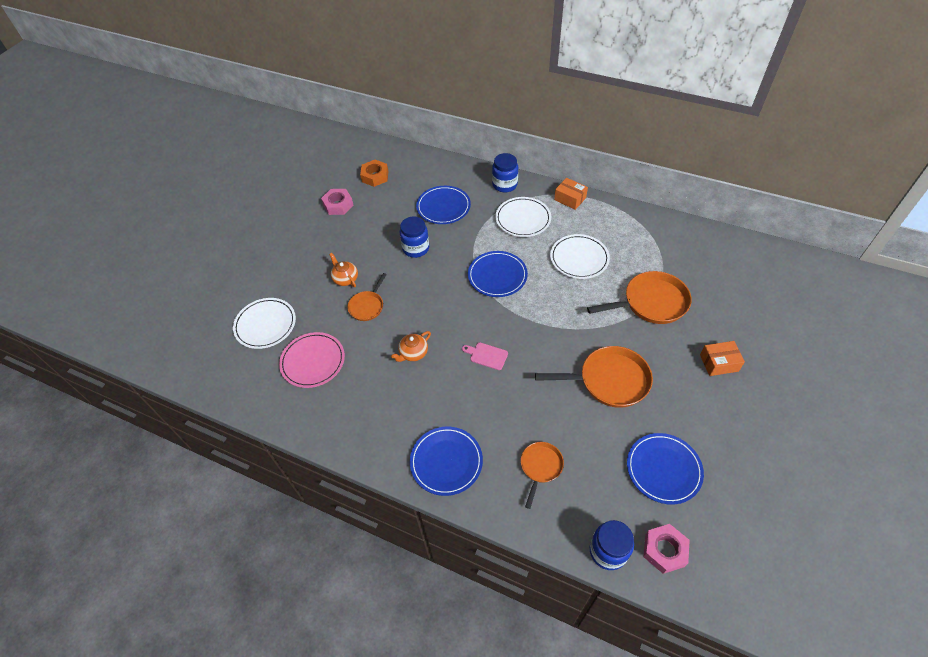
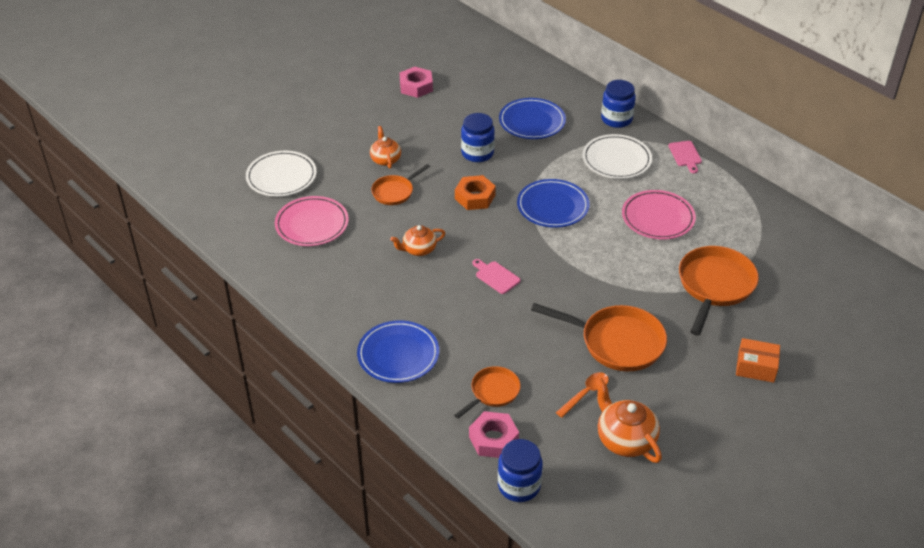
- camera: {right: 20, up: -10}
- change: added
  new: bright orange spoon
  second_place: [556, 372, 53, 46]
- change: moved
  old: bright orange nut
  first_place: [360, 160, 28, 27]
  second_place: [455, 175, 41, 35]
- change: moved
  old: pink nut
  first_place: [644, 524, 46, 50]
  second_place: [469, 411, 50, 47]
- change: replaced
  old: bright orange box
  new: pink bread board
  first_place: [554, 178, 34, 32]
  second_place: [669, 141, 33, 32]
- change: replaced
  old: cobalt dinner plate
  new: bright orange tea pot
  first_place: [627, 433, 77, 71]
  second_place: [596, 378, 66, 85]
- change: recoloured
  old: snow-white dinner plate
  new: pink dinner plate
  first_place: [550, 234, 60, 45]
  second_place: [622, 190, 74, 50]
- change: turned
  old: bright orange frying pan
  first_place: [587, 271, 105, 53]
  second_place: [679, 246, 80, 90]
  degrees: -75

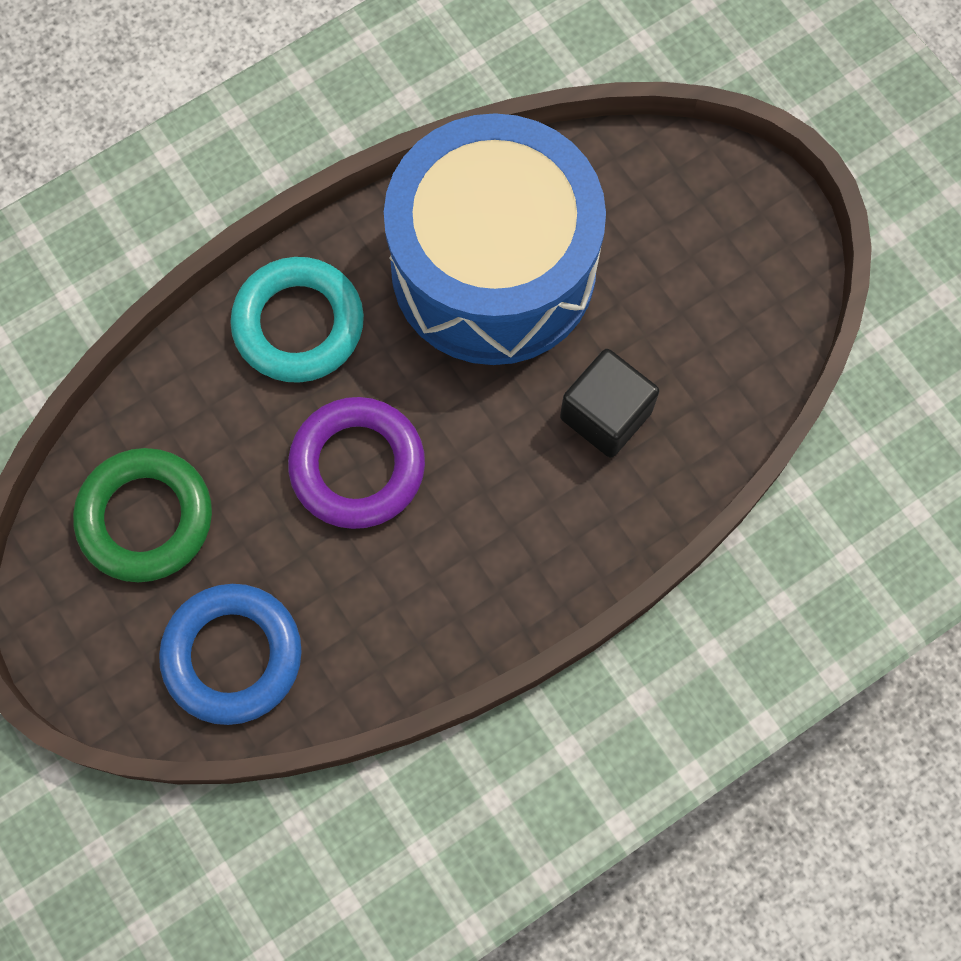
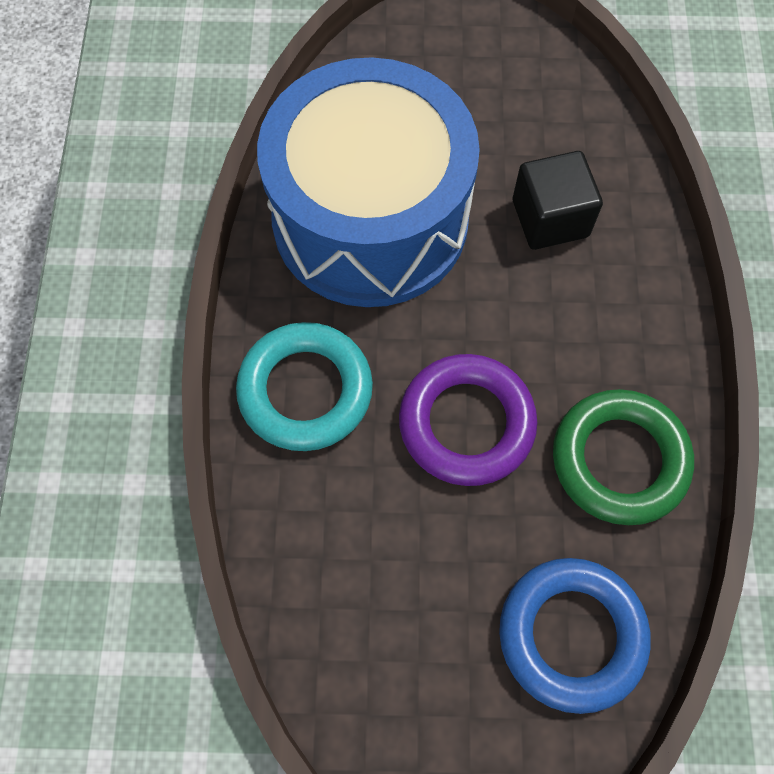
- camera: {right: -55, up: -5}
- change: moved
  old: green torus
  first_place: [73, 448, 139, 134]
  second_place: [553, 389, 141, 136]

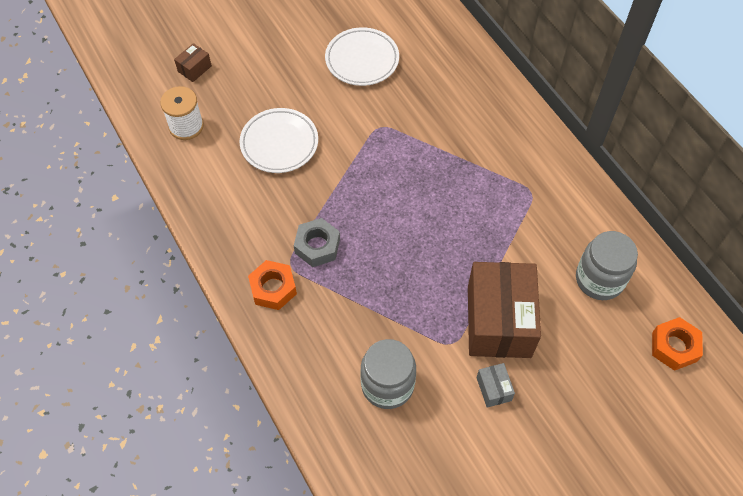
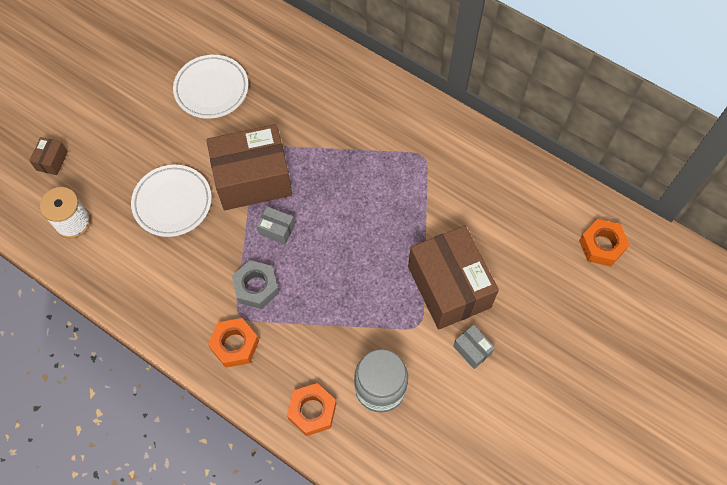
- camera: {right: -25, up: 5}
- change: removed
  old: gray jam jar
  first_place: [576, 231, 62, 69]
- change: added
  new: dark brown box
  second_place: [206, 124, 86, 86]
- change: added
  new: gray box
  second_place: [257, 207, 38, 37]
- change: added
  new: bright orange nut
  second_place: [287, 383, 49, 53]

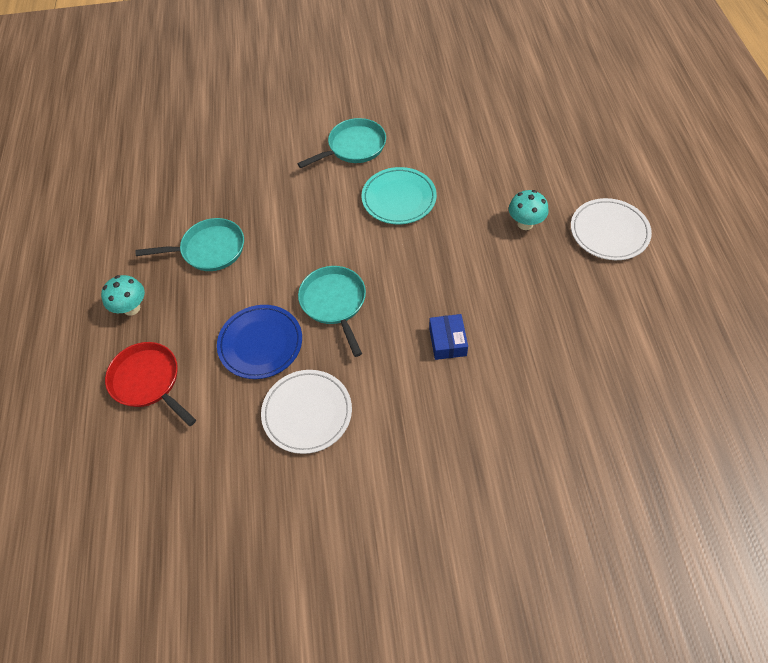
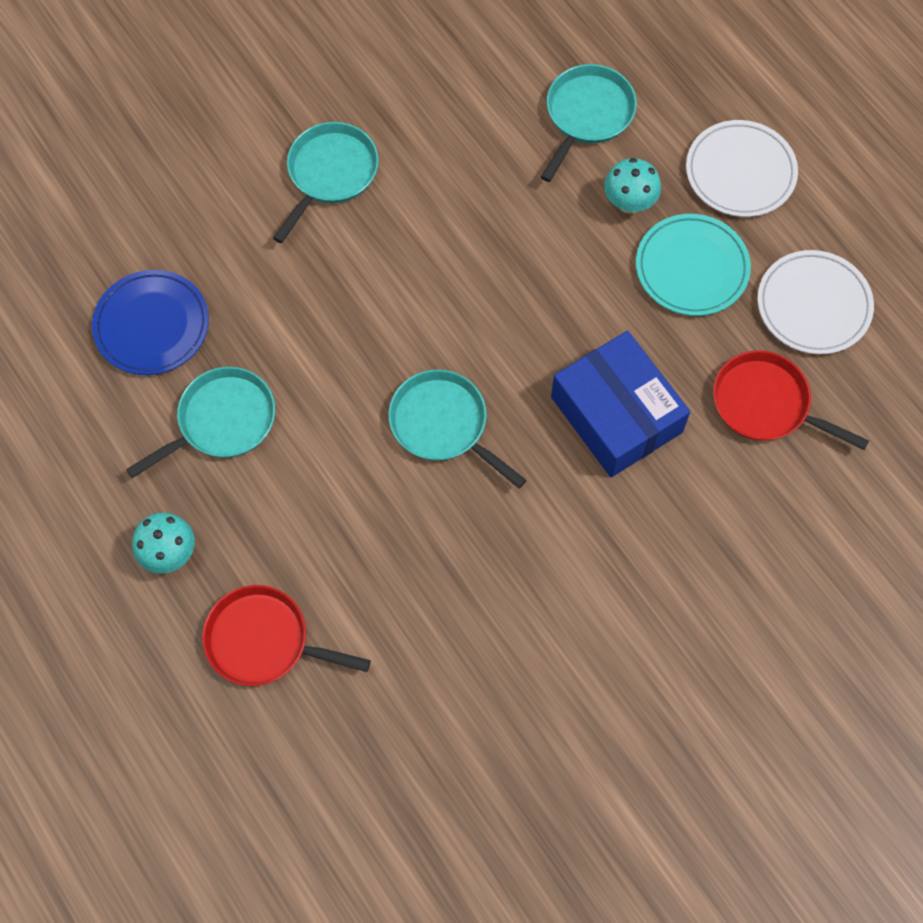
- camera: {right: -30, up: 10}
- change: added
  new: aqua frying pan
  second_place: [541, 64, 96, 118]
- change: added
  new: scarlet frying pan
  second_place: [713, 350, 156, 100]
- change: moved
  old: cobalt dinner plate
  first_place: [217, 305, 85, 74]
  second_place: [92, 270, 117, 105]
- change: moved
  old: snow-white dinner plate
  first_place: [261, 370, 91, 84]
  second_place: [757, 250, 117, 104]
- change: moved
  old: aqua dinner plate
  first_place: [362, 167, 75, 57]
  second_place: [636, 214, 115, 102]
- change: resized
  old: cobalt box
  first_place: [429, 314, 39, 46]
  second_place: [551, 331, 139, 146]
  factor: 2.0

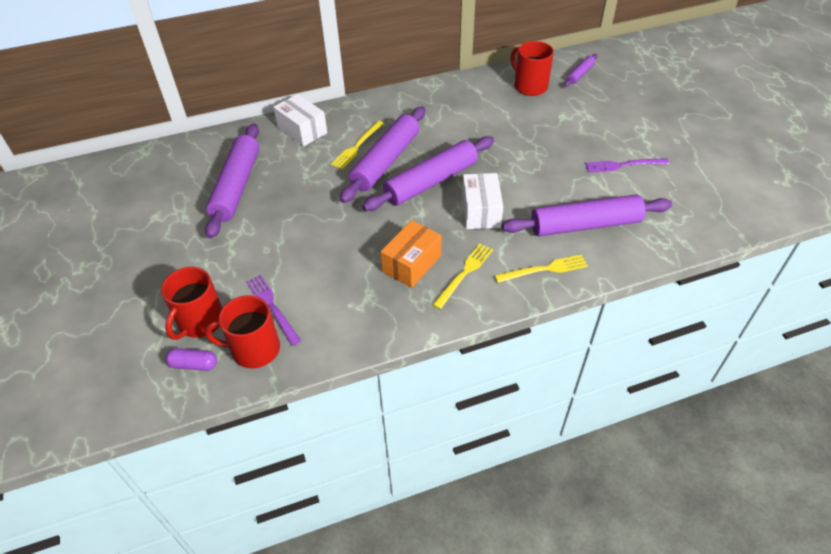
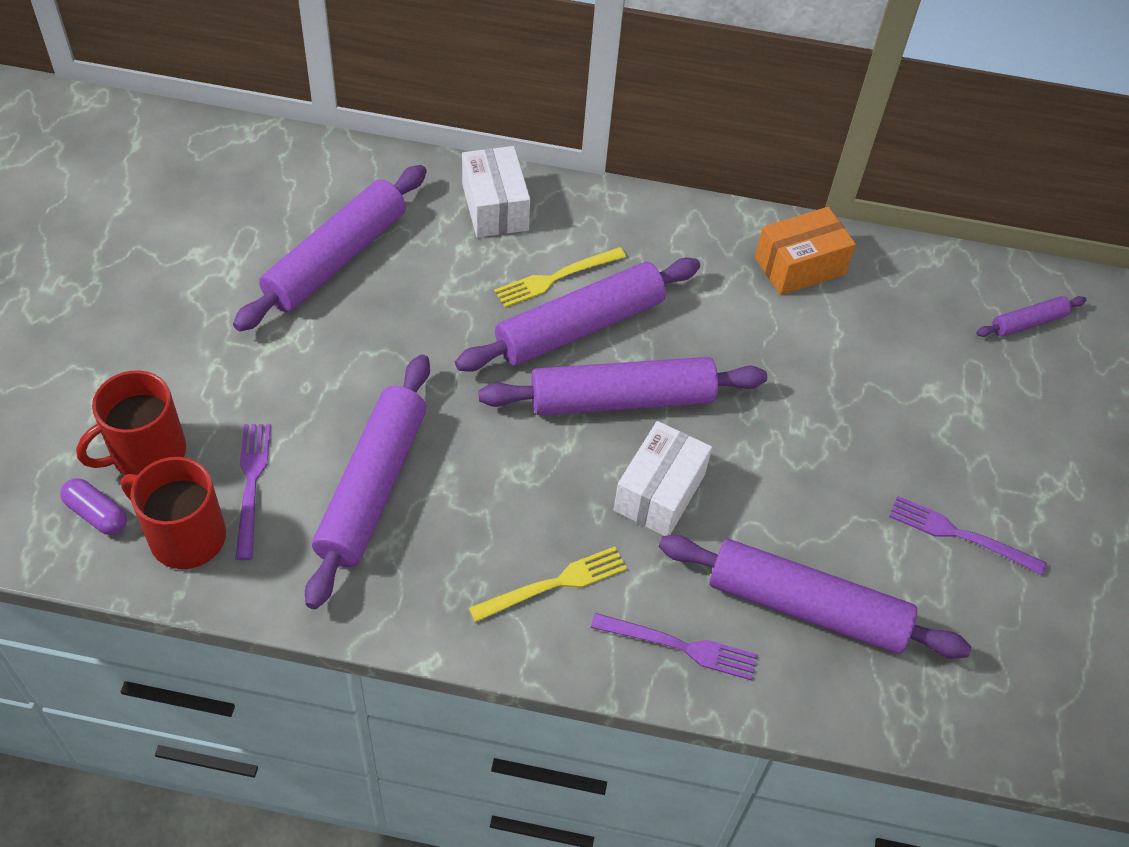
- camera: {right: 25, up: 5}
- change: removed
  old: scarlet coffee mug
  first_place: [511, 41, 43, 55]
- change: added
  new: violet dough roller
  second_place: [305, 354, 125, 255]
- change: moved
  old: bright orange box
  first_place: [380, 220, 62, 68]
  second_place: [755, 207, 101, 88]
- change: recoloured
  old: golden dinner fork
  new: violet dinner fork
  first_place: [495, 254, 93, 29]
  second_place: [591, 613, 167, 68]

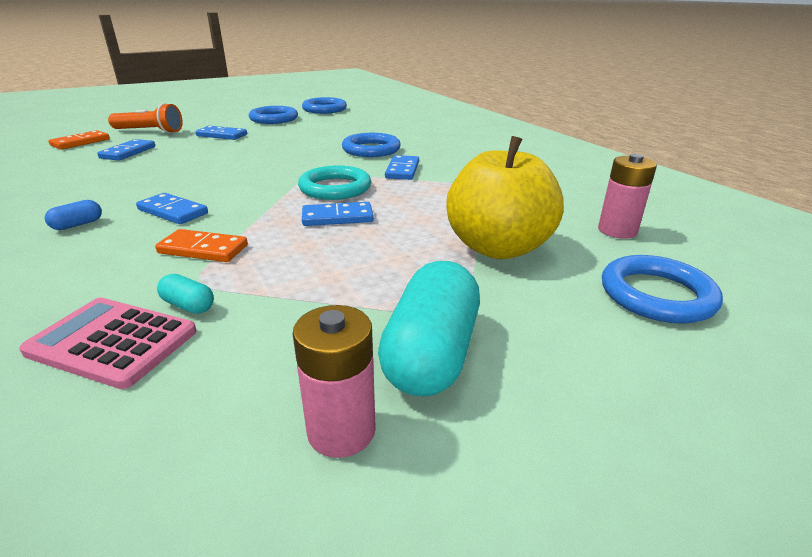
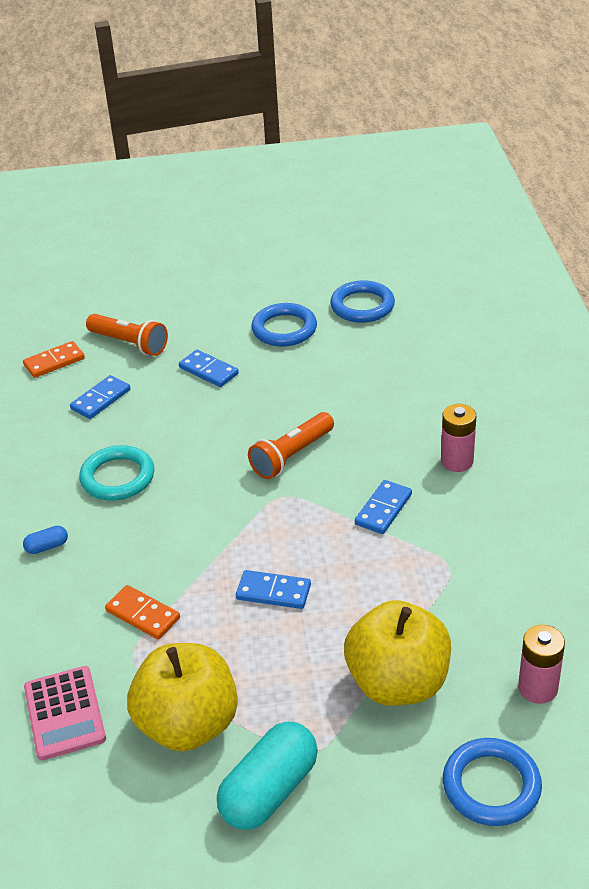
- camera: {right: 25, up: 10}
- change: removed
  old: cobalt domino
  first_place: [136, 193, 72, 31]
- change: removed
  old: aqua pill shape
  first_place: [157, 274, 57, 40]
- change: removed
  old: cobalt torus
  first_place: [342, 133, 59, 24]
- change: added
  new: golden toy apple
  second_place: [127, 643, 111, 108]
- change: added
  new: bright orange torch
  second_place: [248, 412, 86, 67]
- change: moved
  old: pink power cell
  first_place: [293, 305, 83, 153]
  second_place: [441, 404, 35, 68]
- change: moved
  old: aqua torus
  first_place: [298, 166, 73, 34]
  second_place: [79, 445, 76, 56]
- change: turned
  old: pink calculator
  first_place: [19, 298, 178, 91]
  second_place: [24, 666, 82, 94]
  degrees: -150

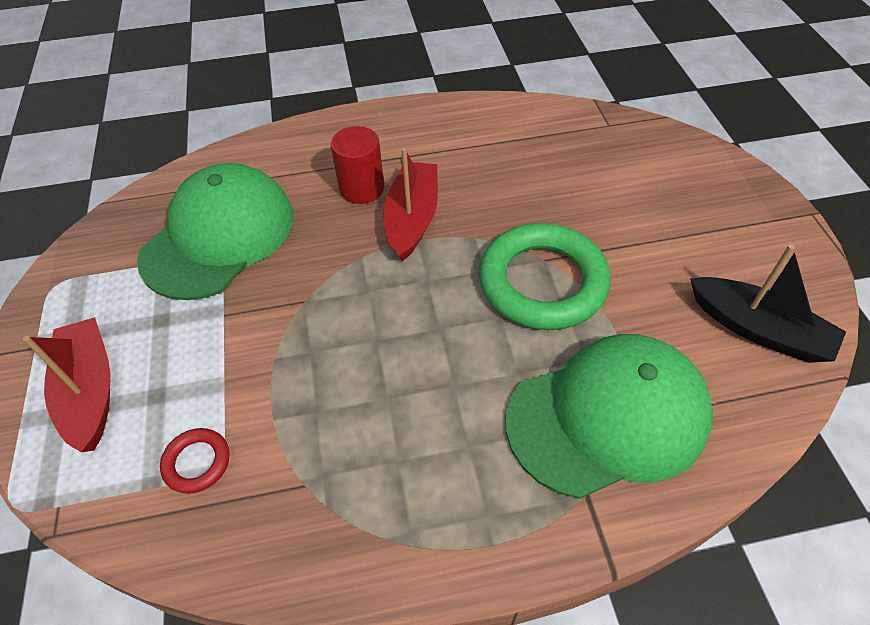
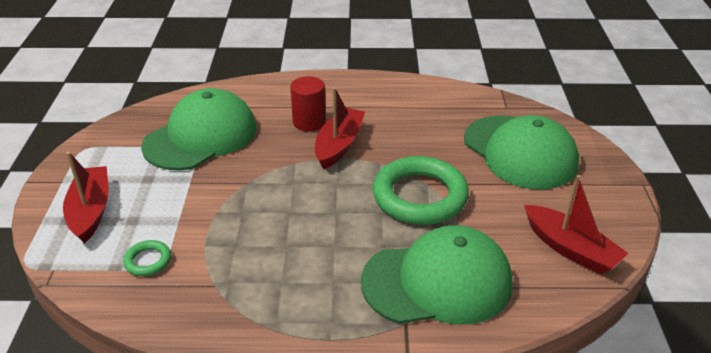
- camera: {right: 10, up: -15}
- change: added
  new: green baseball cap
  second_place: [464, 115, 115, 74]
- change: recoloured
  old: scarlet torus
  new: green torus
  first_place: [160, 428, 69, 66]
  second_place: [123, 240, 48, 36]
- change: recoloured
  old: jet-black toy boat
  new: scarlet toy boat
  first_place: [690, 244, 156, 119]
  second_place: [524, 175, 104, 99]

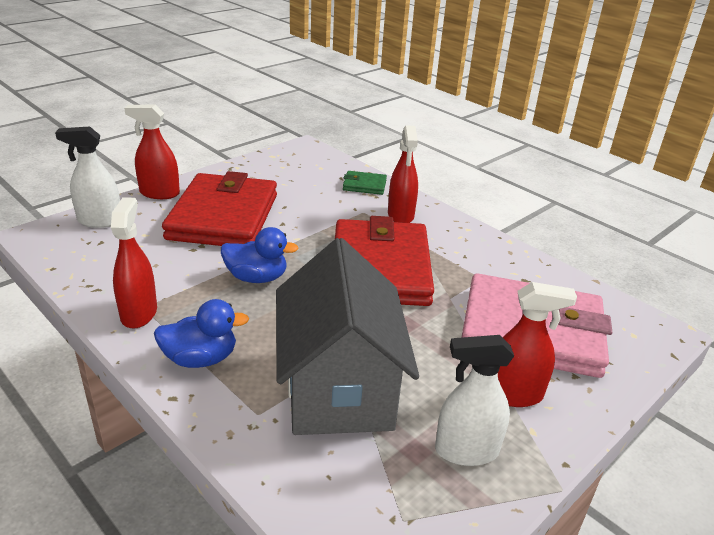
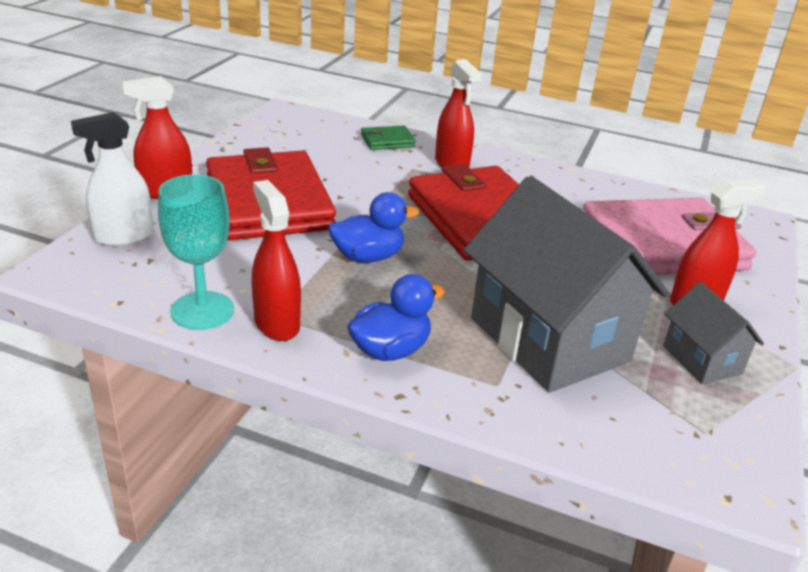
- camera: {right: -25, up: 0}
- change: added
  new: aqua chalice
  second_place: [158, 174, 76, 156]
- change: replaced
  old: snow-white spray bottle
  new: gray house
  first_place: [435, 335, 79, 131]
  second_place: [663, 282, 101, 102]

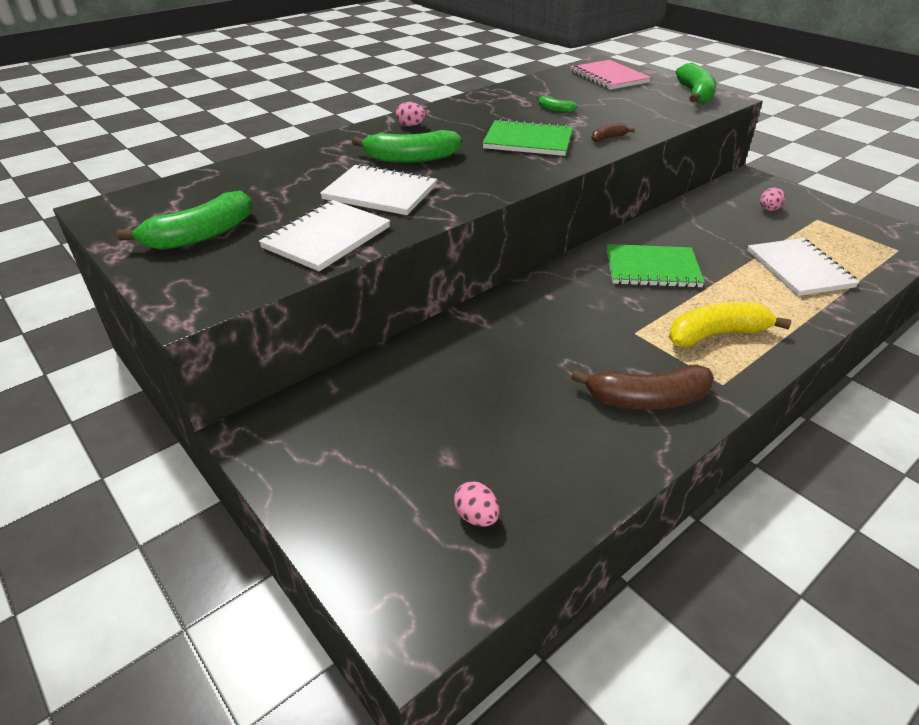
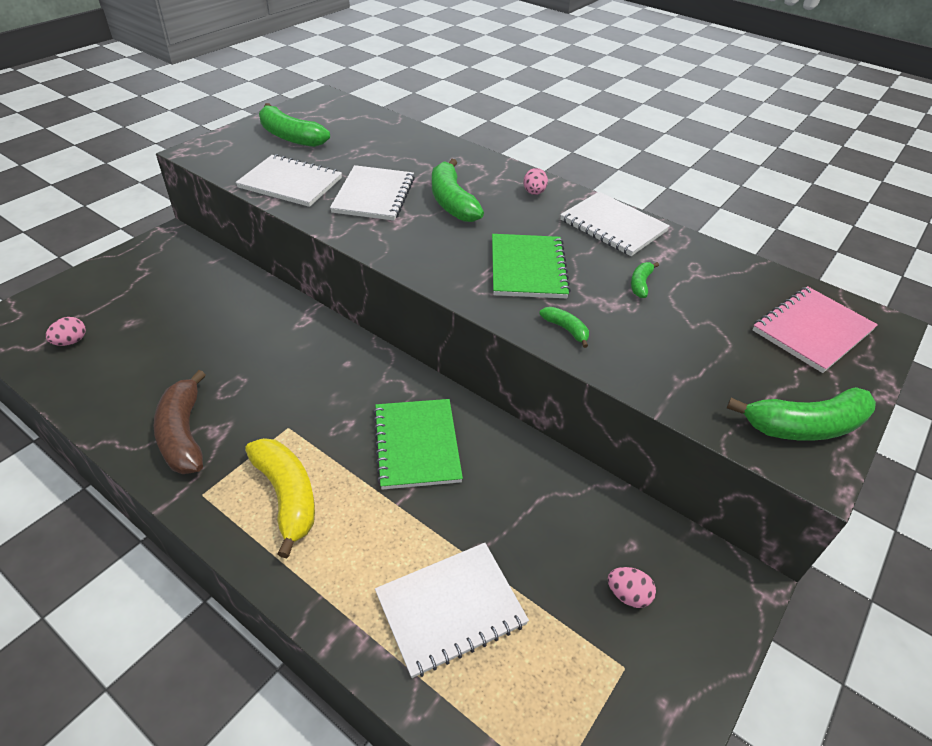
- camera: {right: 75, up: 5}
- change: added
  new: snow-white notepad
  second_place: [560, 192, 110, 64]
- change: recoloured
  old: dark brown banana
  new: green banana
  first_place: [591, 123, 44, 19]
  second_place: [539, 307, 50, 41]

